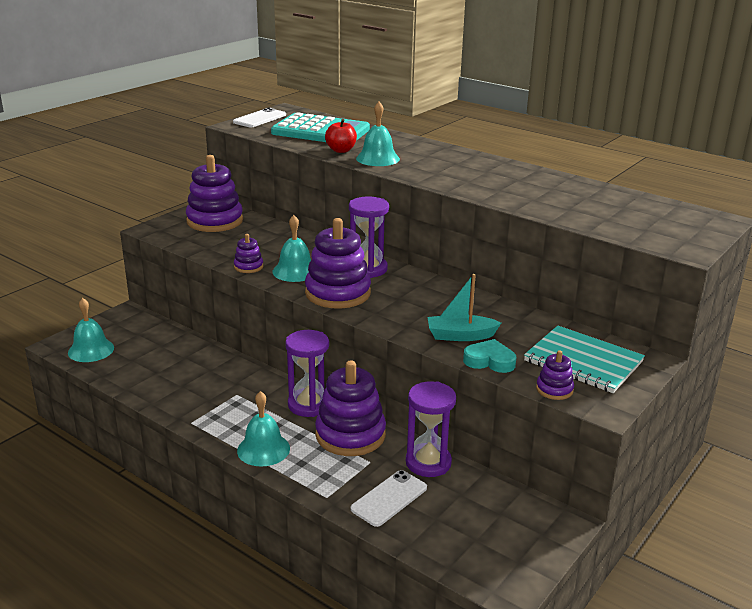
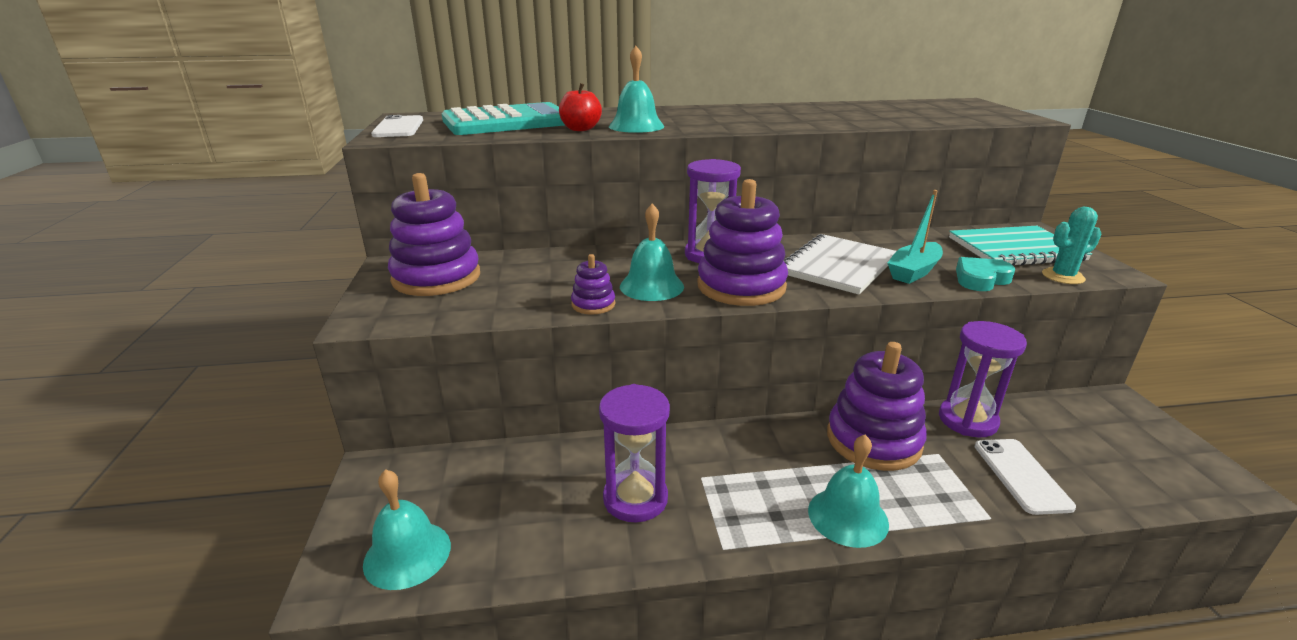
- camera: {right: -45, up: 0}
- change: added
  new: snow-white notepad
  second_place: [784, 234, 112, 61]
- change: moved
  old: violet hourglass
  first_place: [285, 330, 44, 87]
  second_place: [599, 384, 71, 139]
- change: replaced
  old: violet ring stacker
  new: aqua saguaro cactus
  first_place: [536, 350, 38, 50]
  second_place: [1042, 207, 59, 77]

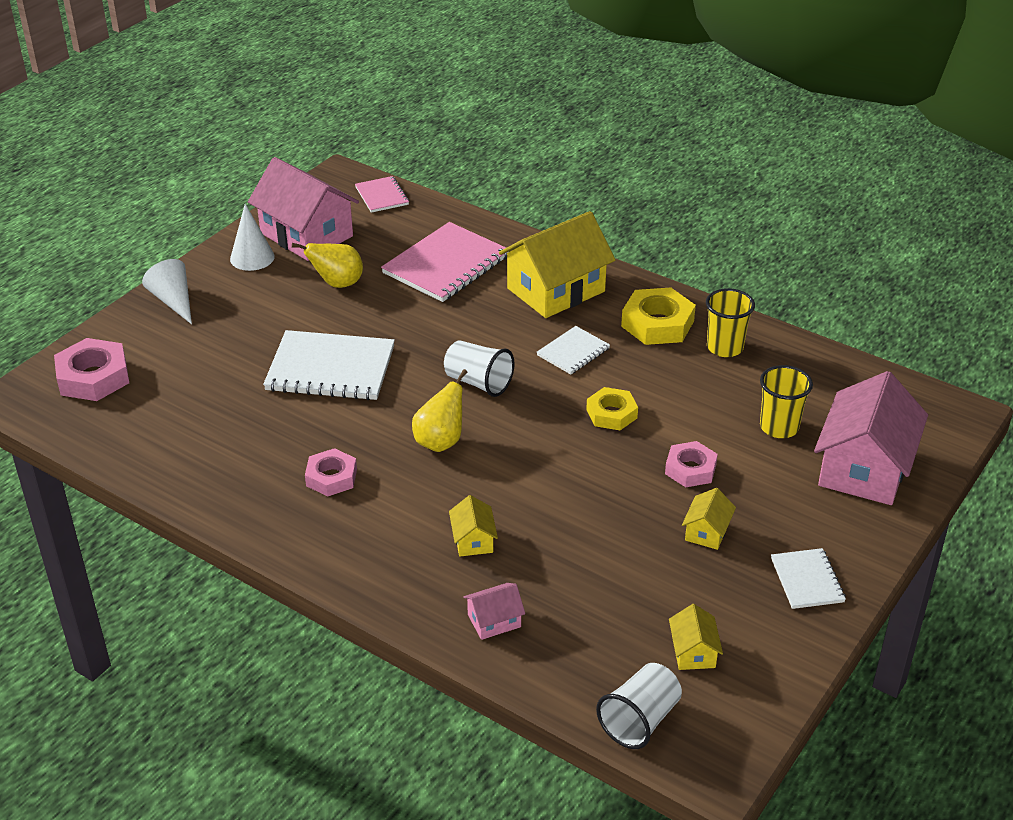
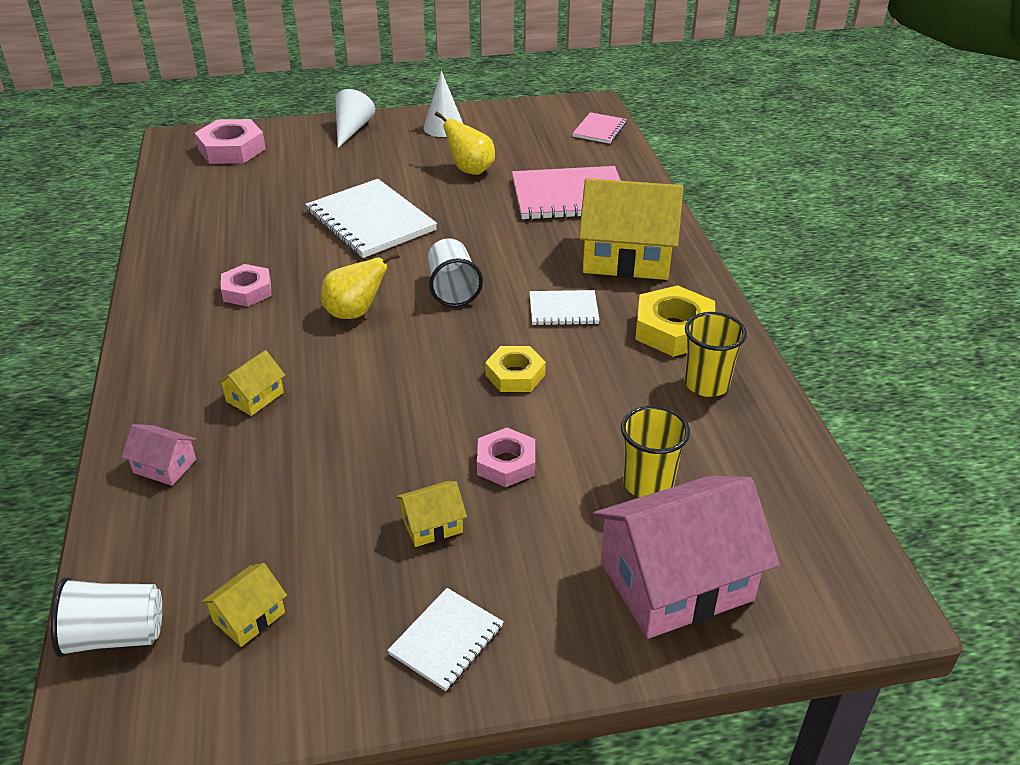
- camera: {right: 45, up: 0}
- change: removed
  old: pink house
  first_place: [248, 157, 111, 104]

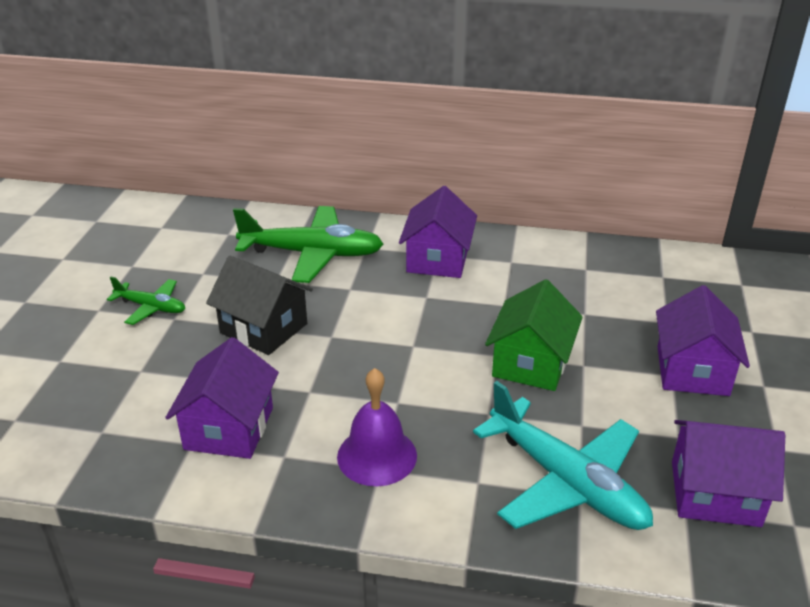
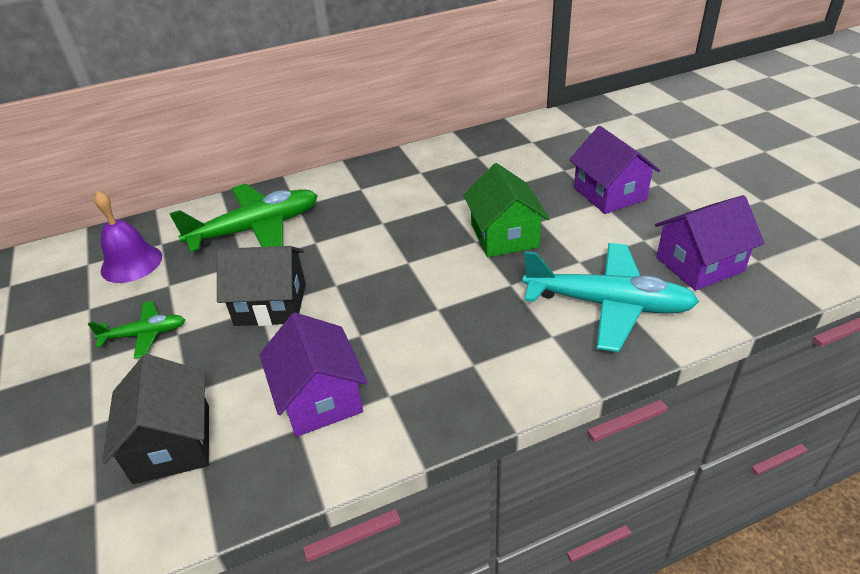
- camera: {right: -30, up: 5}
- change: removed
  old: violet house
  first_place: [399, 186, 78, 92]
- change: added
  new: jet-black house
  second_place: [102, 354, 107, 130]
- change: moved
  old: violet school bell
  first_place: [337, 368, 80, 118]
  second_place: [94, 191, 68, 92]

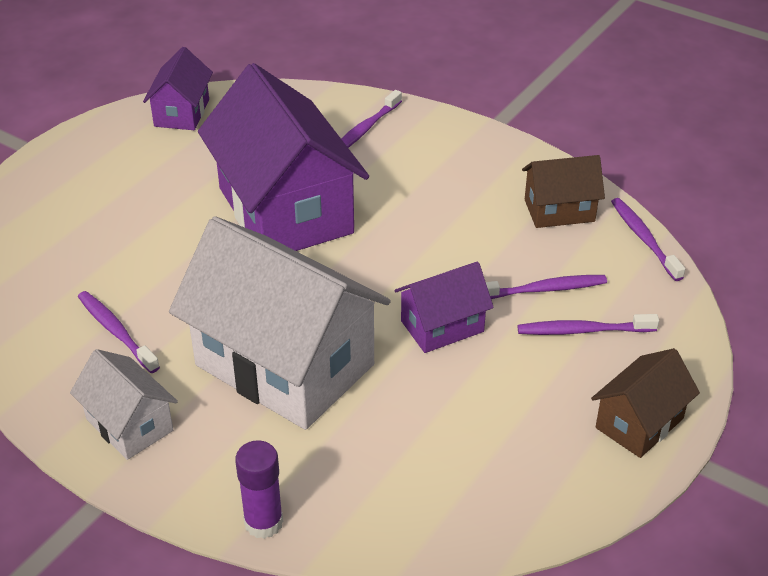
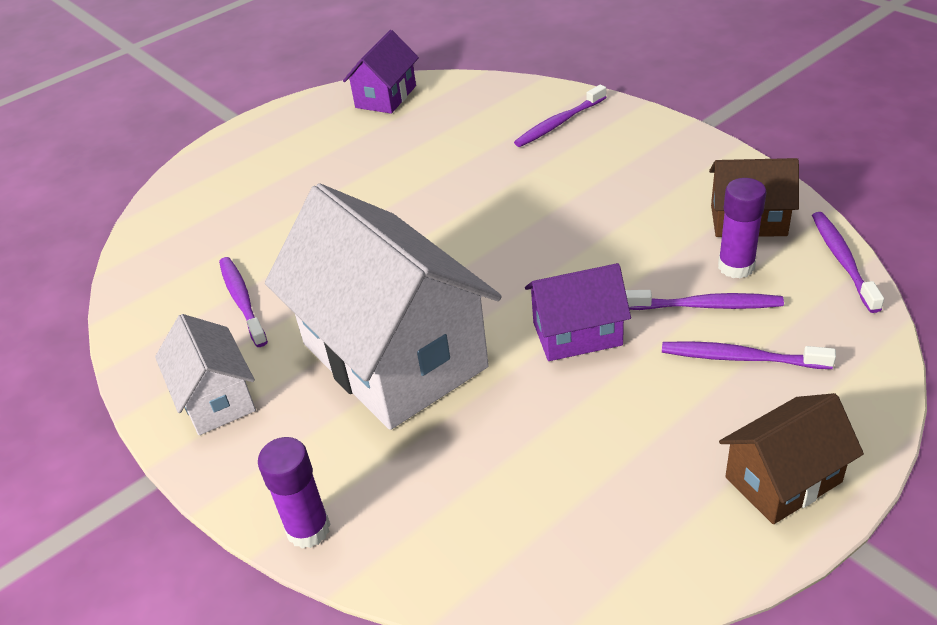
- camera: {right: 20, up: 0}
- change: removed
  old: violet house
  first_place: [198, 63, 171, 188]
- change: added
  new: violet glue
  second_place: [718, 178, 49, 101]

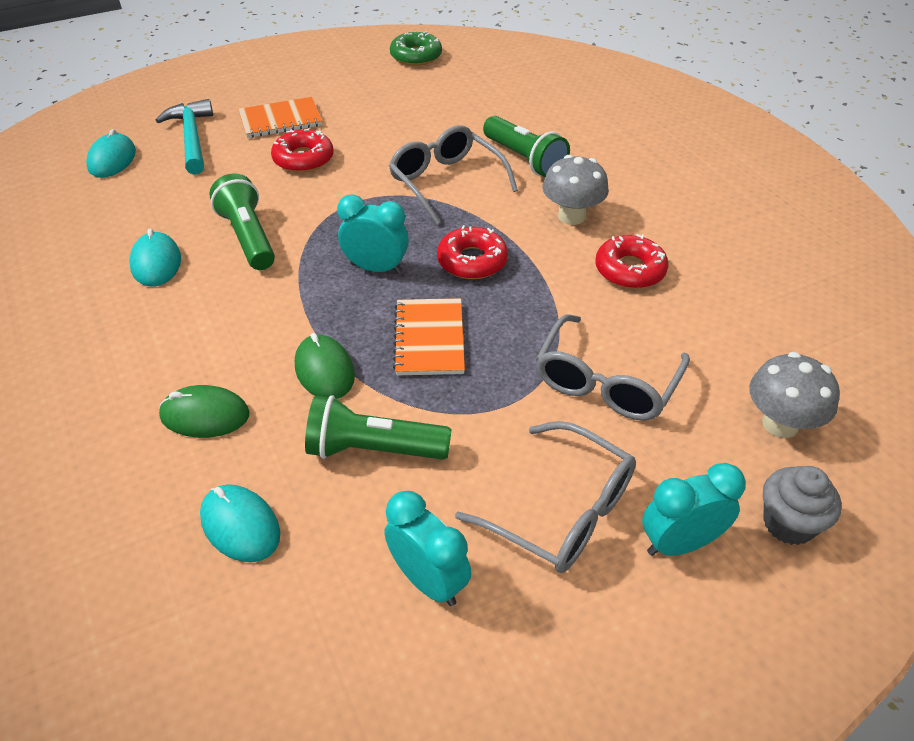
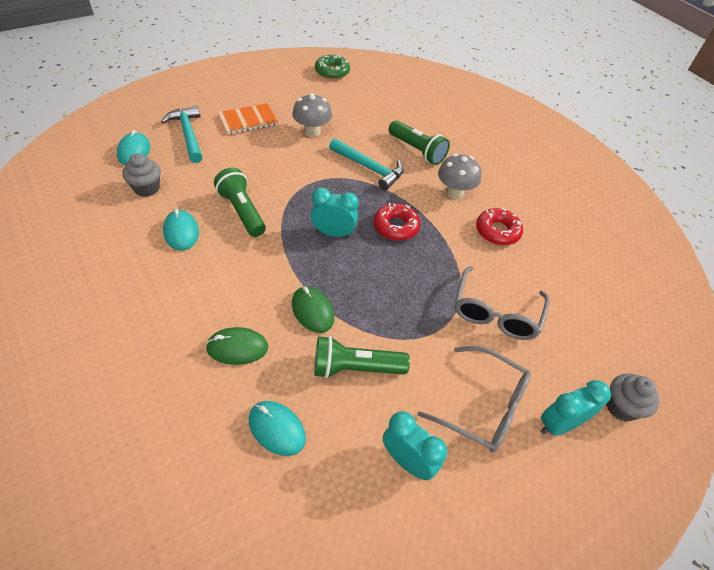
- camera: {right: -10, up: 5}
- change: removed
  old: scarlet donut
  first_place: [271, 129, 63, 44]
- change: removed
  old: bright orange notepad
  first_place: [393, 298, 72, 77]
- change: added
  new: gray cupcake
  second_place: [122, 154, 39, 43]
- change: moved
  old: gray fungus
  first_place: [749, 352, 91, 86]
  second_place: [292, 93, 40, 44]
- change: replaced
  old: gray eyeglasses
  new: aqua carpenter's hammer
  first_place: [389, 125, 129, 100]
  second_place: [329, 138, 75, 52]

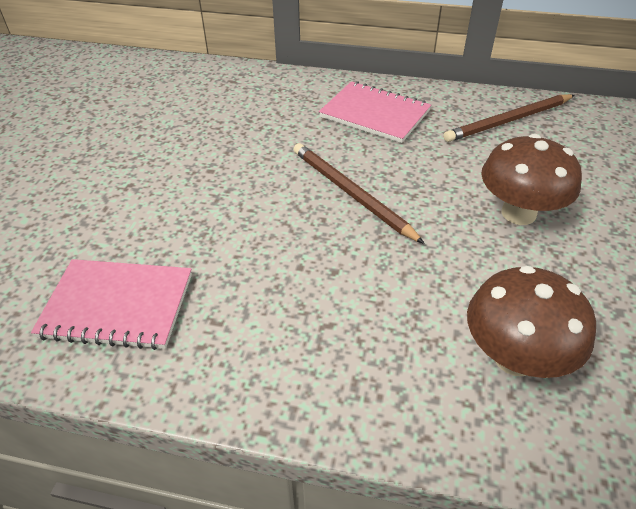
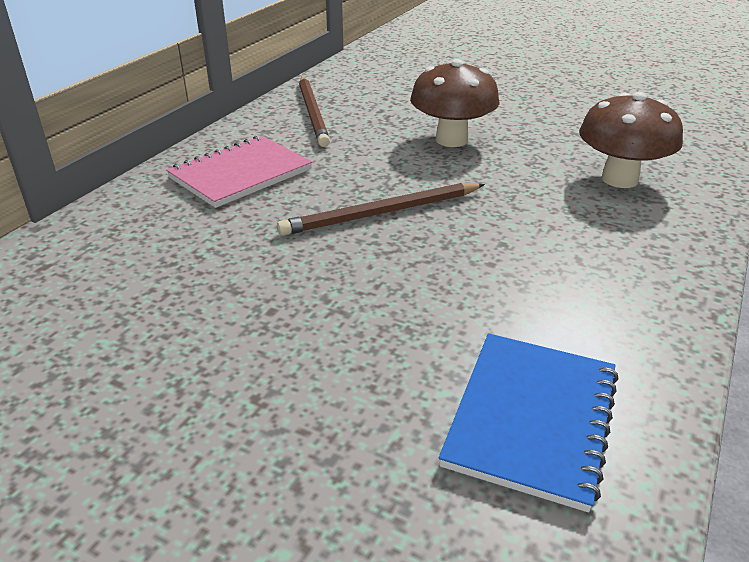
- camera: {right: -75, up: -10}
- change: recoloured
  old: pink notepad
  new: cobalt notepad
  first_place: [31, 259, 161, 91]
  second_place: [439, 333, 179, 179]

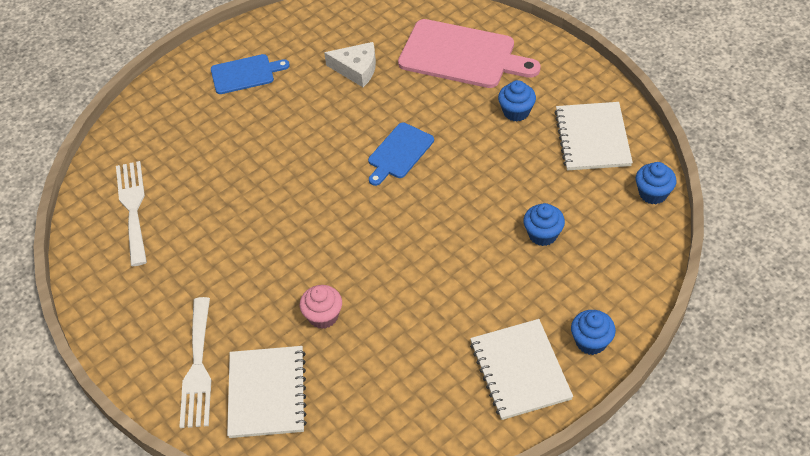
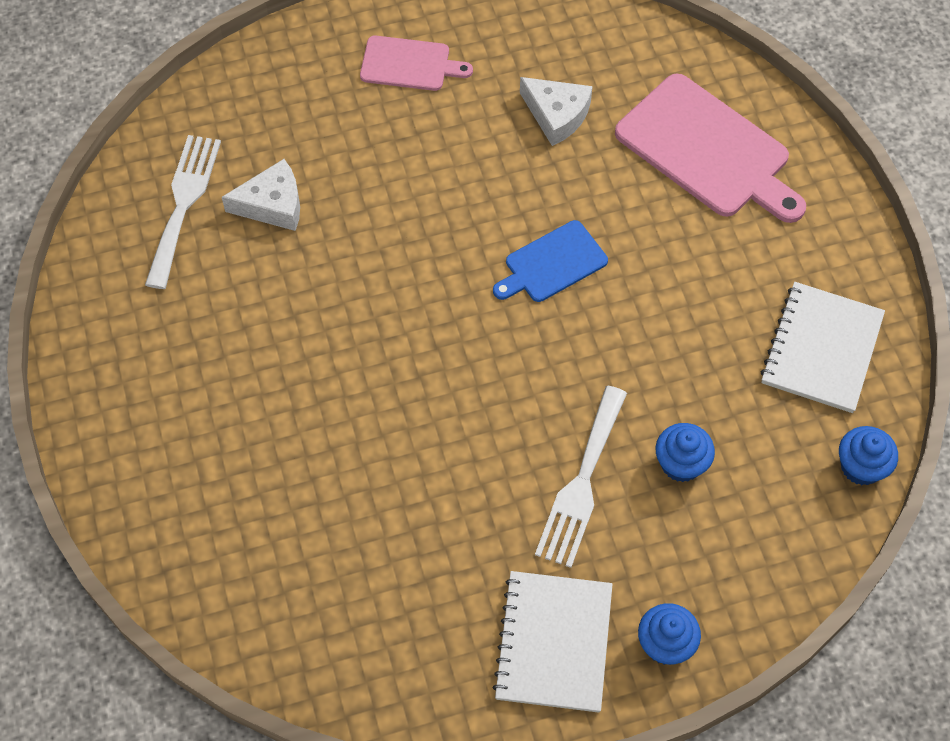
- camera: {right: 20, up: 10}
- change: removed
  old: snow-white notepad
  first_place: [227, 346, 80, 92]
- change: removed
  old: pink cupcake
  first_place: [300, 285, 42, 44]
- change: removed
  old: cobalt cupcake
  first_place: [498, 80, 38, 42]
- change: added
  new: snow-white cheese wedge
  second_place: [222, 159, 78, 72]
- change: moved
  old: snow-white dinner fork
  first_place: [179, 297, 32, 131]
  second_place: [535, 386, 92, 182]
- change: recoloured
  old: cobalt bread board
  new: pink bread board
  first_place: [211, 54, 79, 40]
  second_place: [360, 36, 113, 55]

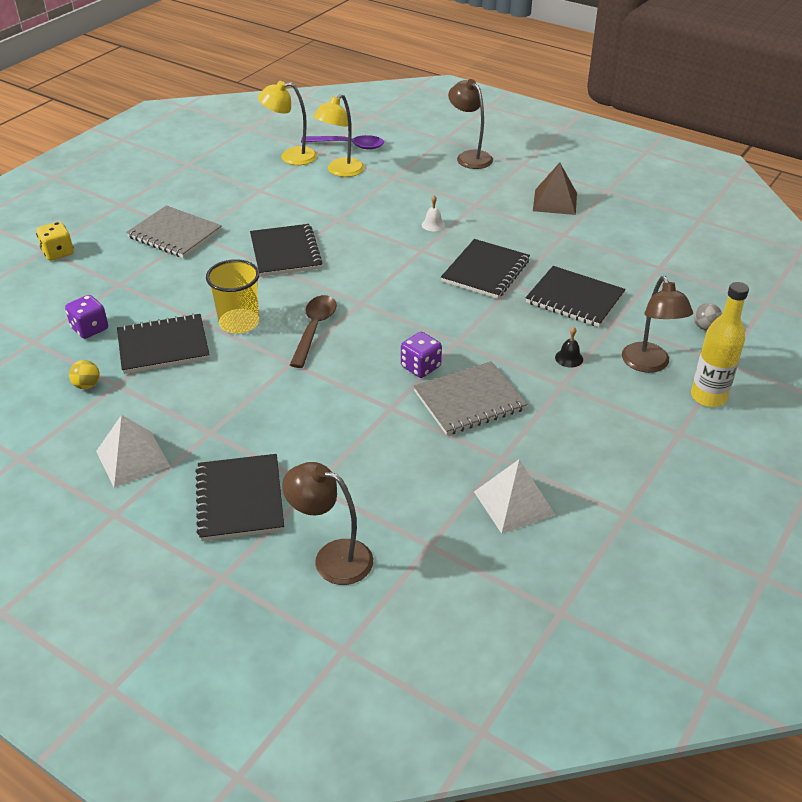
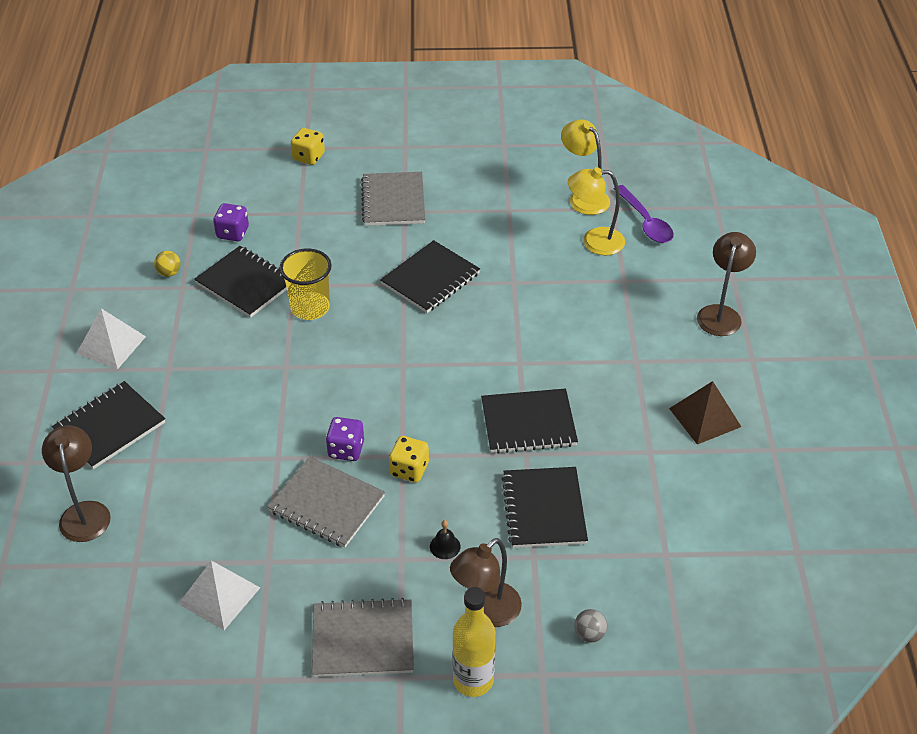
- camera: {right: 55, up: 5}
- change: removed
  old: dark brown spoon
  first_place: [290, 295, 47, 73]
- change: removed
  old: snow-white school bell
  first_place: [422, 195, 23, 36]
- change: added
  new: gray notepad
  second_place: [312, 598, 102, 79]
- change: added
  new: golden game die
  second_place: [389, 436, 40, 47]

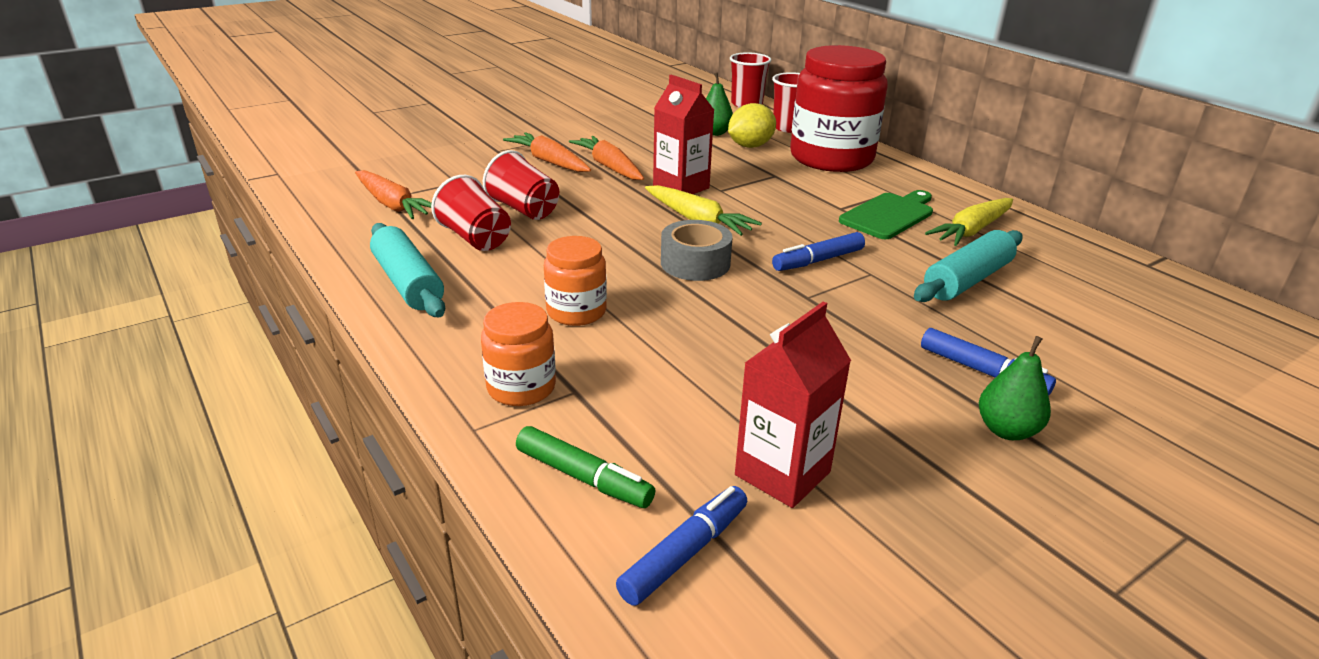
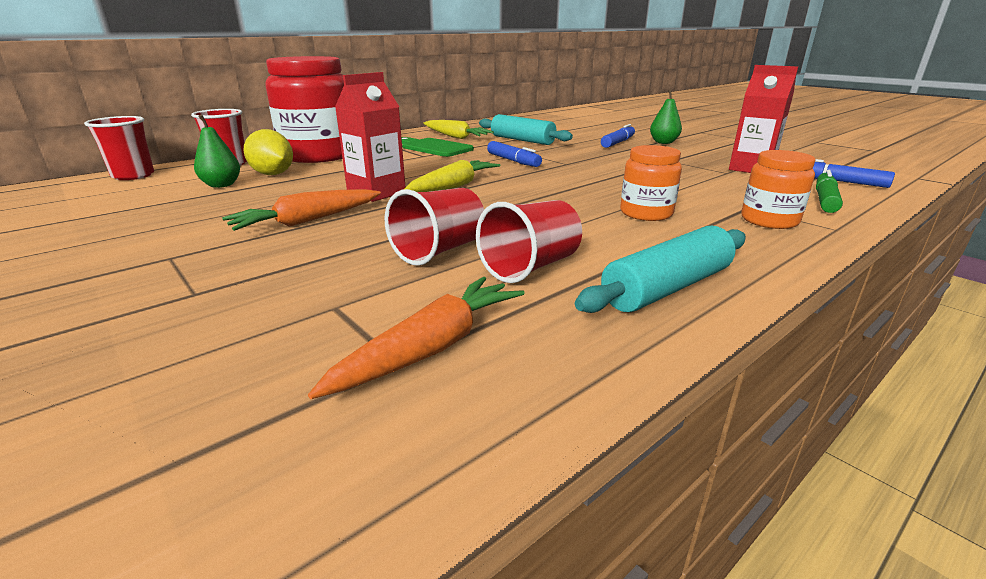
- camera: {right: -95, up: -5}
- change: removed
  old: bright orange root vegetable
  first_place: [503, 132, 88, 40]
- change: removed
  old: gray sticky tape
  first_place: [661, 220, 72, 61]

